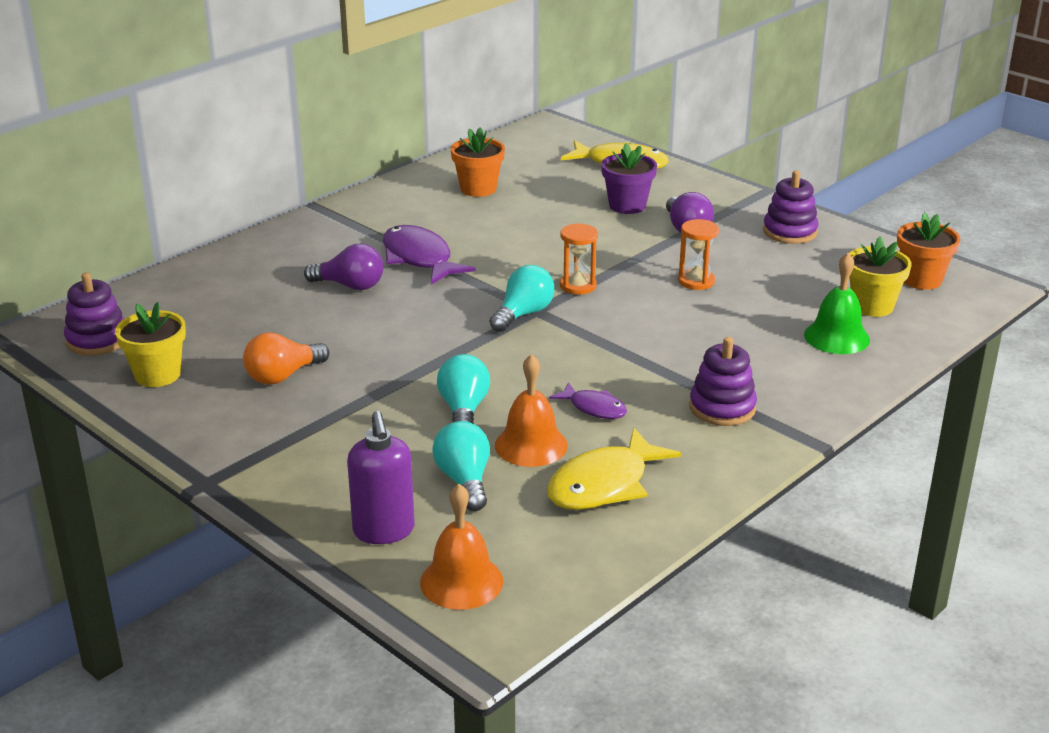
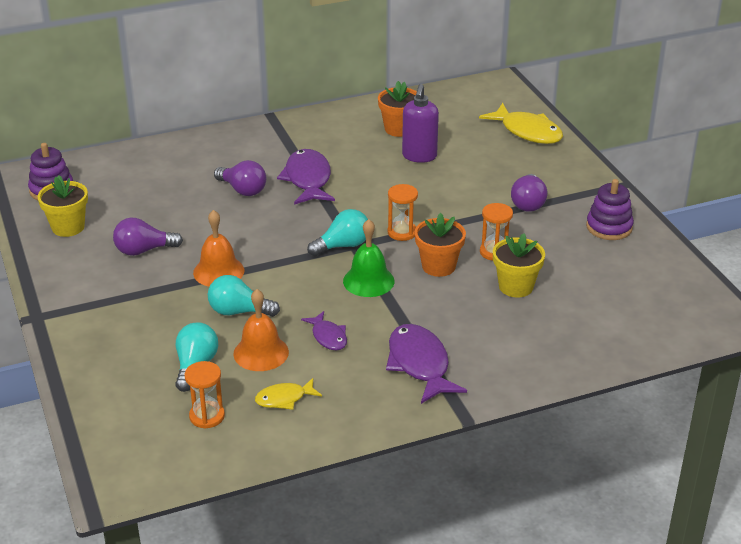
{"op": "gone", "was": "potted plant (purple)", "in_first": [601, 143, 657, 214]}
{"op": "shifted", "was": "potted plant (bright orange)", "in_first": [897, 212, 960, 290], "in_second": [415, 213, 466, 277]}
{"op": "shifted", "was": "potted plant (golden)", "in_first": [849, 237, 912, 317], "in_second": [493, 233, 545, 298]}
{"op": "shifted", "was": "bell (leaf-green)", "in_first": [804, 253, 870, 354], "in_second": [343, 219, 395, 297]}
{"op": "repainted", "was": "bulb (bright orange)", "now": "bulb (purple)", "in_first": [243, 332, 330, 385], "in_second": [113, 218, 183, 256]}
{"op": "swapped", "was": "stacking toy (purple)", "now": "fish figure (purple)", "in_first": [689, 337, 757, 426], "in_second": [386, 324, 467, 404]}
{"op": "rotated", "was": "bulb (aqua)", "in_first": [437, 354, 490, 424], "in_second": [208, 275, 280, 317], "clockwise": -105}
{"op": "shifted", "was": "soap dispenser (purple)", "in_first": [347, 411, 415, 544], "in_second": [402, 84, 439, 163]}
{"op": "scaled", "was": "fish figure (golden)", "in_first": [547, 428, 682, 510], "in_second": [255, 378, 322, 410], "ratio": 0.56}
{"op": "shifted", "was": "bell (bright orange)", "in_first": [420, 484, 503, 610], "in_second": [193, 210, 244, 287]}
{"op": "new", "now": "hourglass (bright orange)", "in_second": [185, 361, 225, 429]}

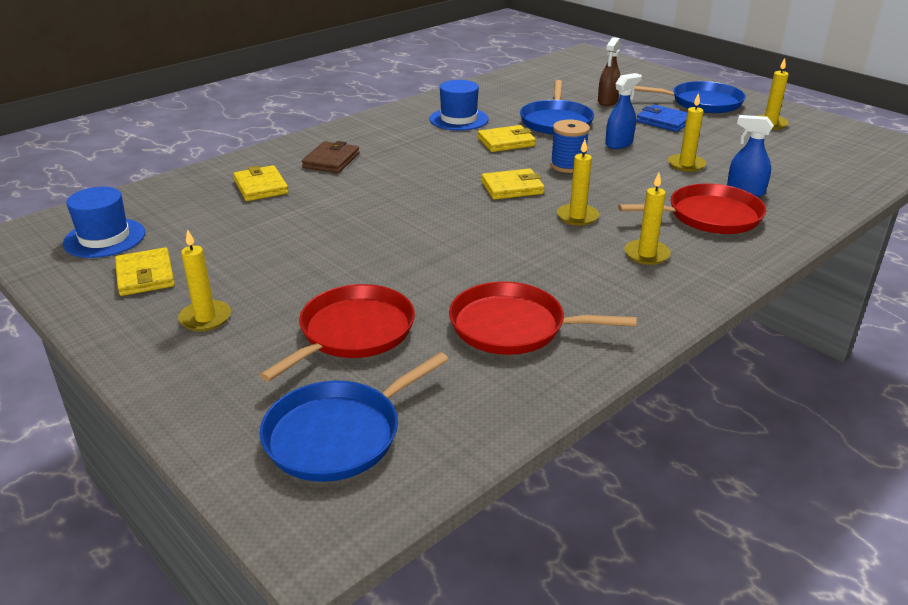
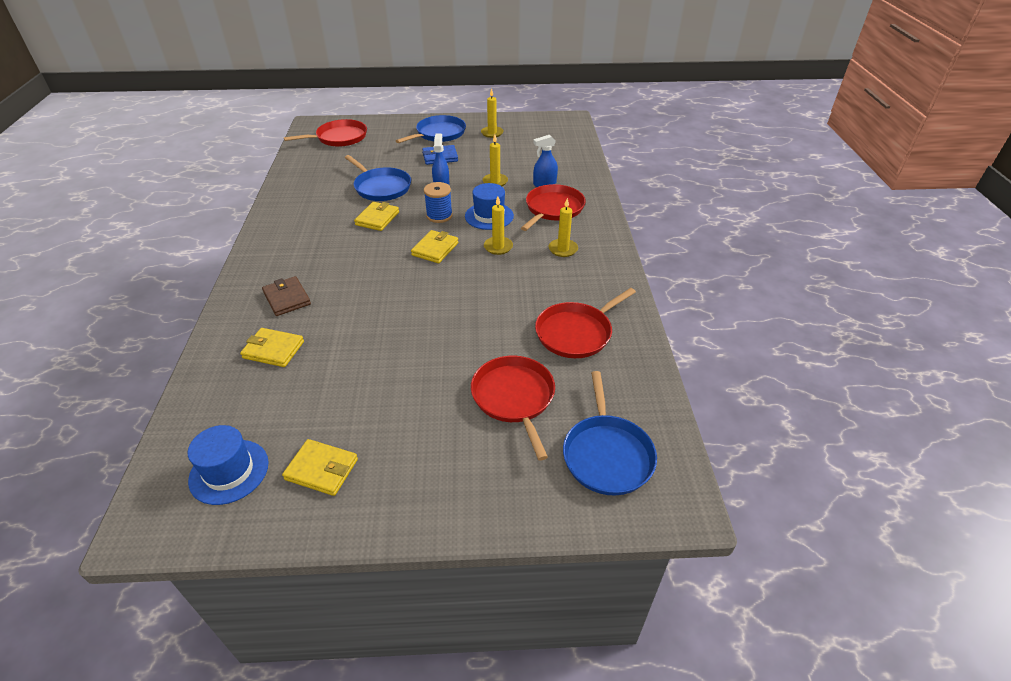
{"op": "gone", "was": "spray cleaner (brown)", "in_first": [598, 37, 621, 106]}
{"op": "shifted", "was": "hat (royal blue)", "in_first": [430, 80, 489, 131], "in_second": [465, 183, 514, 230]}
{"op": "gone", "was": "wax candle (golden)", "in_first": [178, 229, 231, 331]}
{"op": "new", "now": "frying pan (red)", "in_second": [284, 119, 367, 147]}

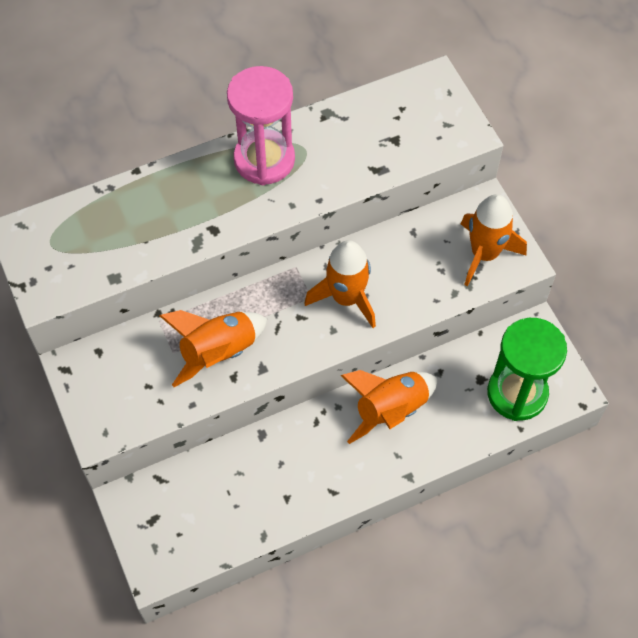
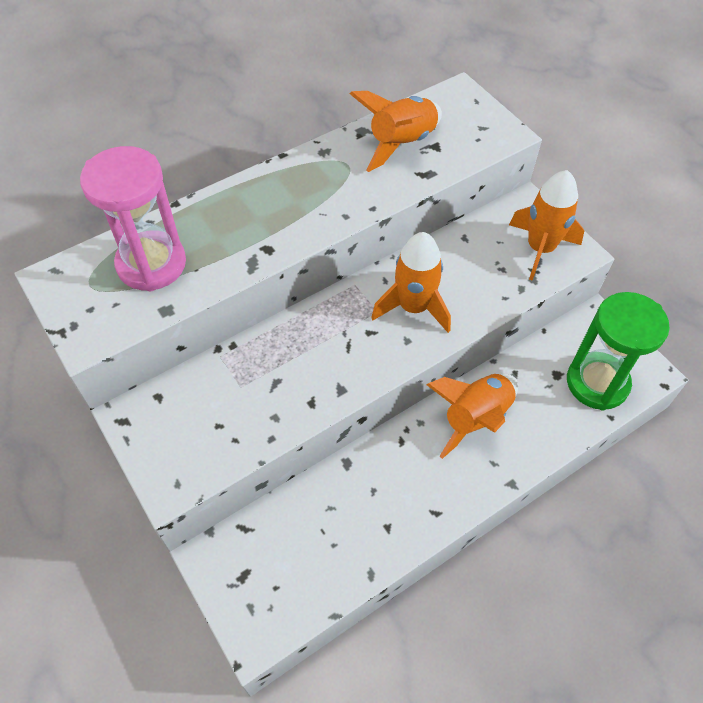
{"op": "shifted", "was": "hourglass (rose-pink)", "in_first": [227, 66, 295, 185], "in_second": [80, 146, 186, 291]}
{"op": "shifted", "was": "rocket (bright orange)", "in_first": [160, 310, 267, 387], "in_second": [350, 91, 442, 172]}

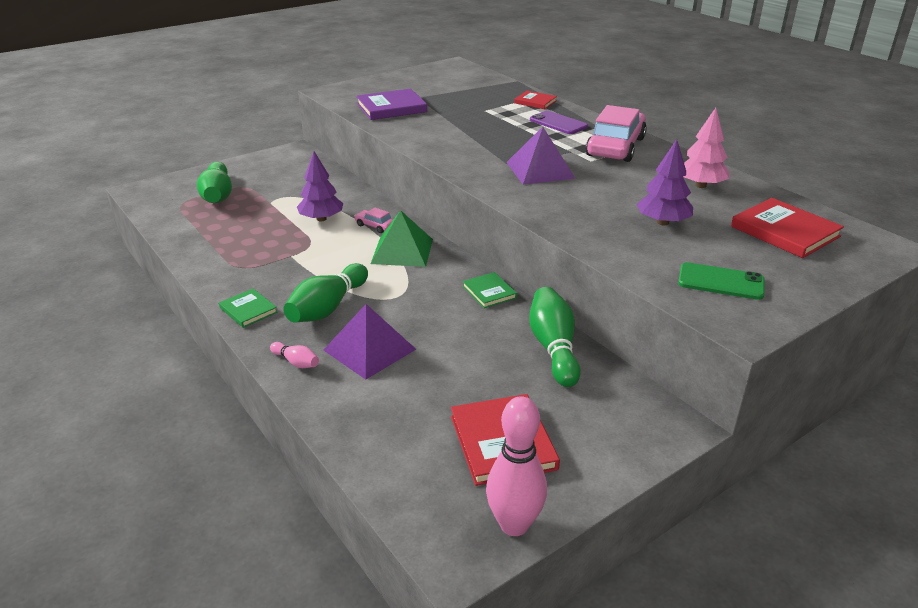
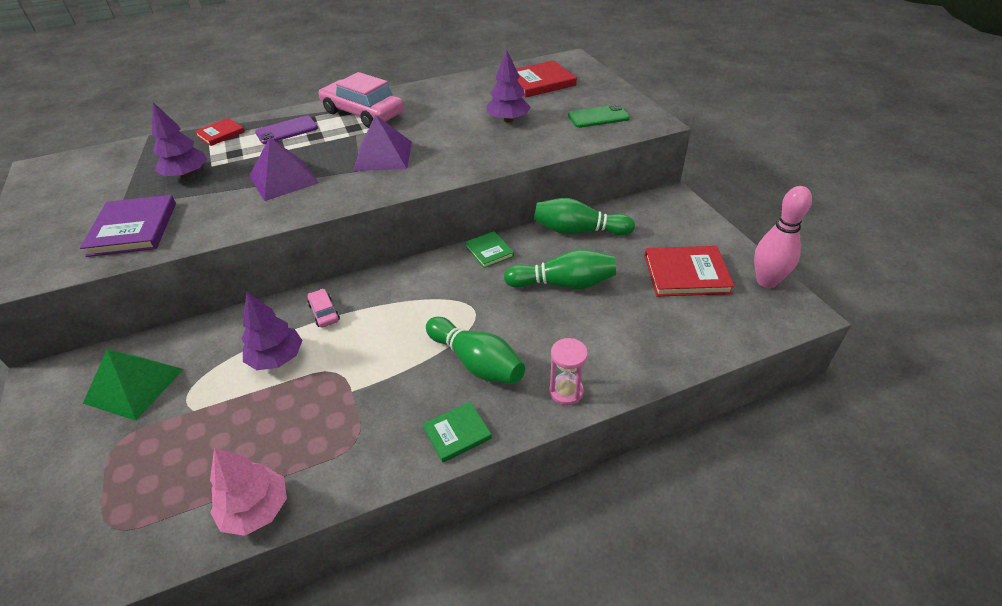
{"op": "shifted", "was": "fir tree (rose-pink)", "in_first": [683, 108, 729, 188], "in_second": [210, 448, 287, 536]}
{"op": "shifted", "was": "bowling pin (leaf-green)", "in_first": [197, 162, 232, 203], "in_second": [504, 249, 616, 289]}
{"op": "rotated", "was": "automobile (rose-pink)", "in_first": [354, 207, 393, 233], "in_second": [307, 289, 340, 328], "clockwise": 105}
{"op": "shifted", "was": "pyramid shape (leaf-green)", "in_first": [371, 210, 433, 267], "in_second": [83, 349, 183, 421]}
{"op": "rotated", "was": "smartphone (leaf-green)", "in_first": [678, 262, 765, 300], "in_second": [568, 104, 630, 128], "clockwise": 45}
{"op": "rotated", "was": "hardcover (leaf-green)", "in_first": [462, 272, 517, 308], "in_second": [465, 231, 514, 268], "clockwise": 75}
{"op": "shifted", "was": "pyramid shape (purple)", "in_first": [323, 304, 416, 380], "in_second": [249, 138, 319, 201]}
{"op": "swapped", "was": "bowling pin (rose-pink)", "now": "hourglass (rose-pink)", "in_first": [270, 342, 319, 368], "in_second": [549, 338, 588, 405]}
{"op": "new", "now": "fir tree (purple)", "in_second": [152, 102, 207, 178]}

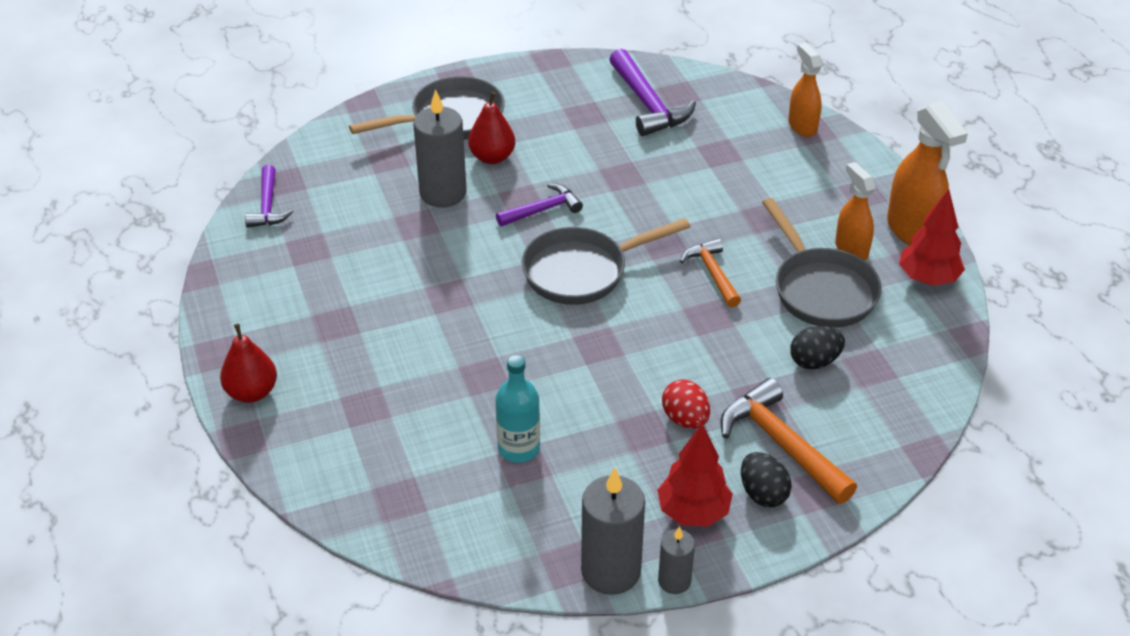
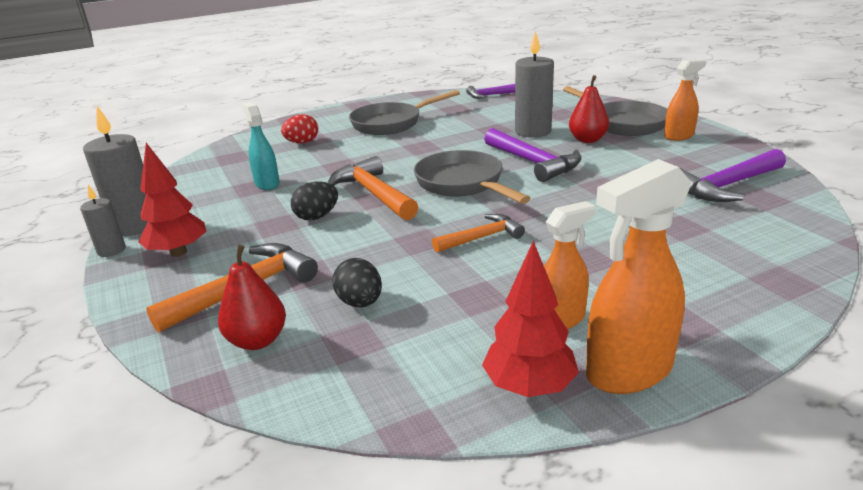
{"op": "shifted", "was": "spray cleaner (bright orange)", "in_first": [788, 43, 822, 137], "in_second": [664, 59, 706, 141]}
{"op": "scaled", "was": "hammer (purple)", "in_first": [496, 183, 583, 226], "in_second": [484, 128, 581, 182], "ratio": 1.59}
{"op": "shifted", "was": "frying pan (grey)", "in_first": [762, 198, 882, 328], "in_second": [349, 90, 460, 135]}
{"op": "shifted", "was": "pear fruit (red)", "in_first": [220, 323, 277, 403], "in_second": [218, 245, 286, 350]}
{"op": "swapped", "was": "flask (aqua)", "now": "spray cleaner (aqua)", "in_first": [495, 355, 540, 463], "in_second": [242, 102, 280, 190]}
{"op": "shifted", "was": "egg shape (red)", "in_first": [662, 380, 710, 429], "in_second": [281, 114, 318, 143]}
{"op": "shifted", "was": "egg shape (ebony)", "in_first": [741, 452, 792, 507], "in_second": [291, 181, 338, 220]}
{"op": "new", "now": "hammer (bright orange)", "in_second": [328, 156, 418, 220]}

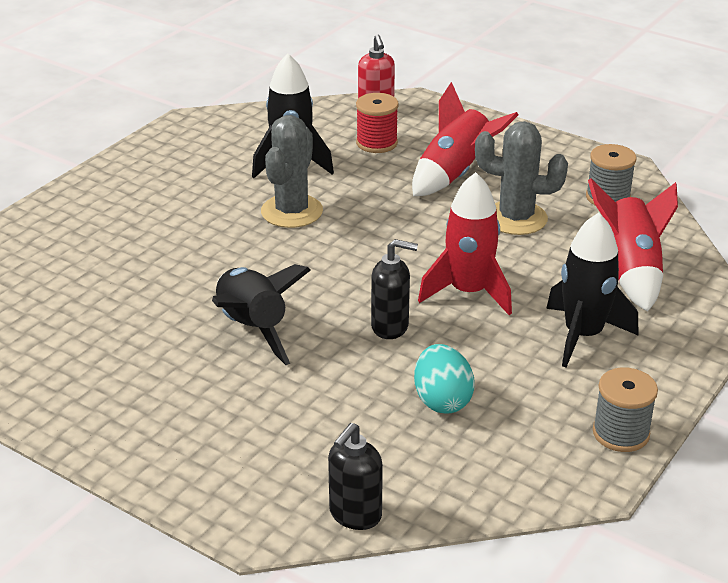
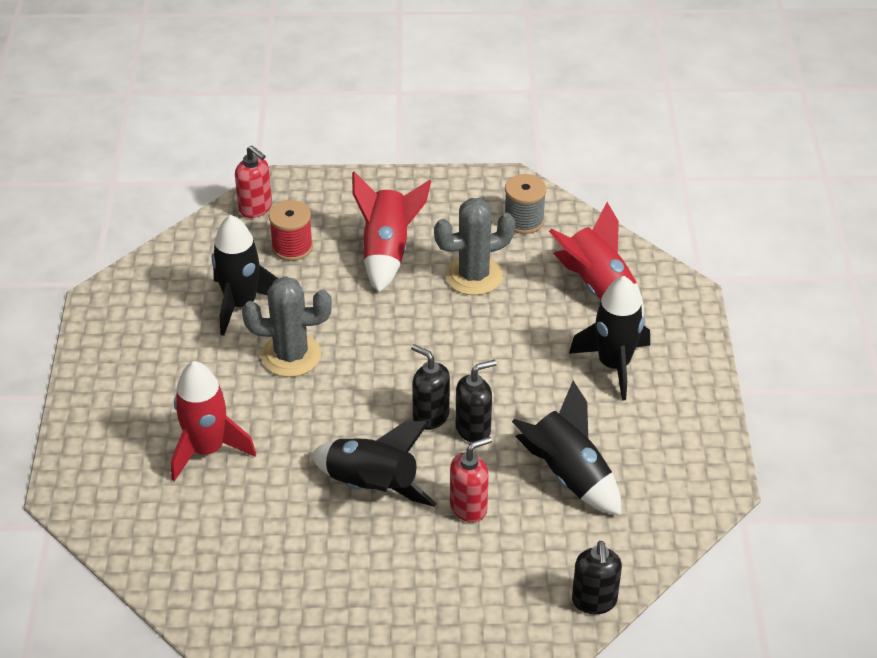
{"op": "rotated", "was": "saguaro cactus (grey)", "in_first": [261, 115, 323, 228], "in_second": [242, 276, 332, 377], "clockwise": -75}
{"op": "shifted", "was": "rocket (red)", "in_first": [418, 172, 512, 315], "in_second": [171, 361, 256, 481]}
{"op": "swapped", "was": "egg shape (aqua)", "now": "rocket (ebony)", "in_first": [414, 344, 475, 413], "in_second": [512, 381, 621, 515]}
{"op": "gone", "was": "spool (grey)", "in_first": [593, 368, 658, 452]}
{"op": "new", "now": "soap dispenser (ebony)", "in_second": [411, 344, 450, 430]}
{"op": "new", "now": "soap dispenser (red)", "in_second": [450, 436, 492, 523]}

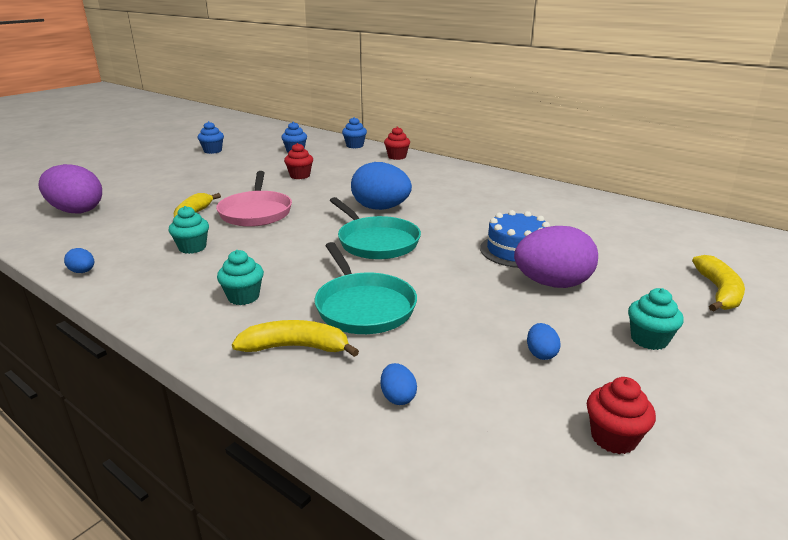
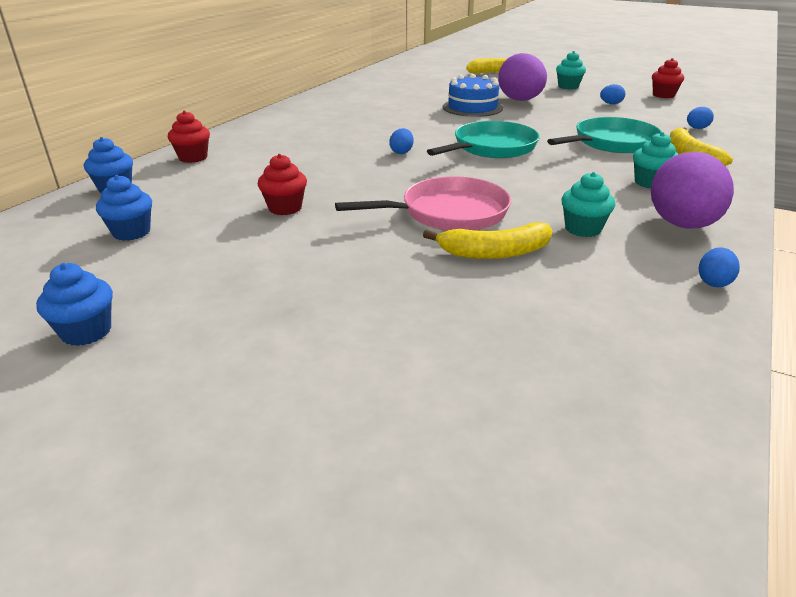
{"op": "scaled", "was": "egg shape (royal blue)", "in_first": [351, 162, 412, 210], "in_second": [389, 128, 414, 154], "ratio": 0.42}
{"op": "shifted", "was": "egg shape (purple)", "in_first": [39, 164, 102, 213], "in_second": [651, 152, 734, 229]}

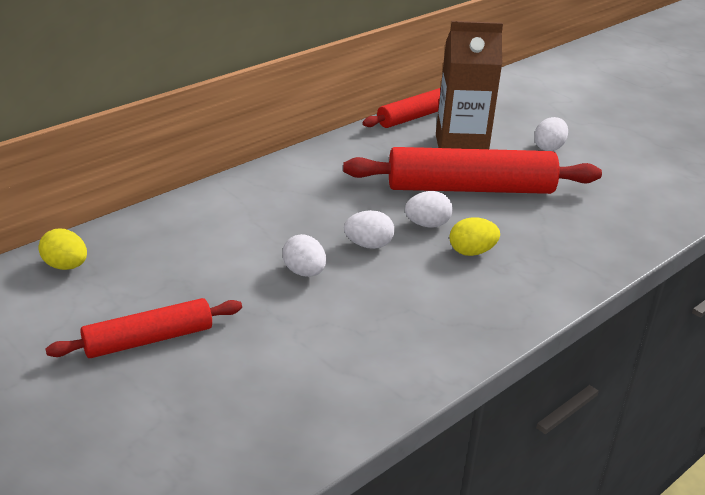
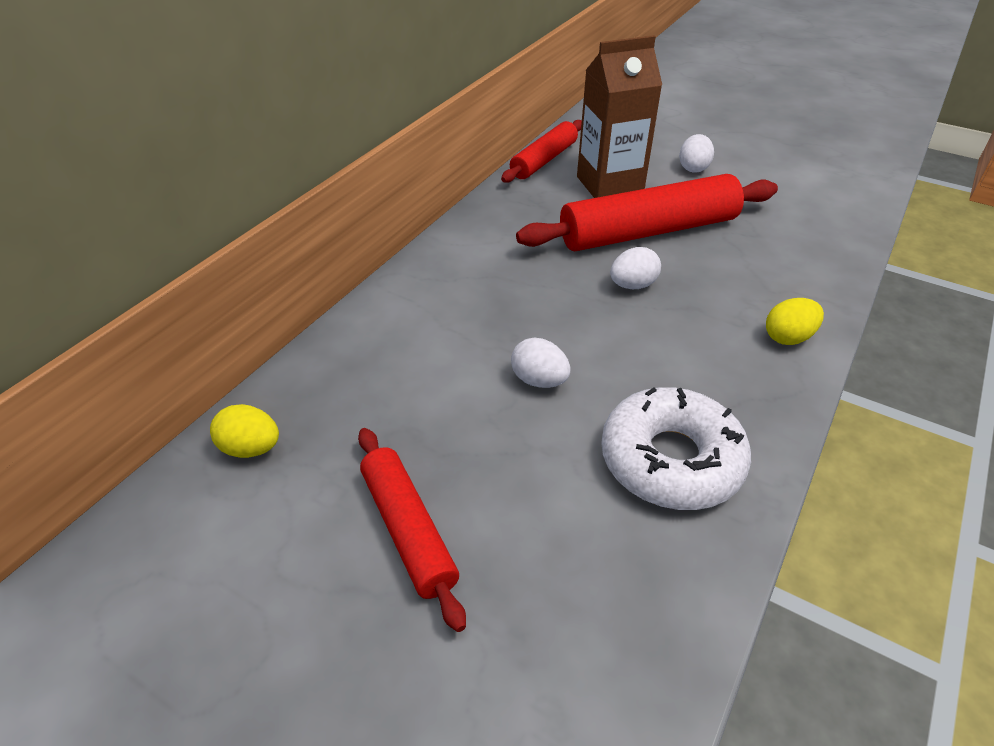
{"op": "gone", "was": "egg shape (white)", "in_first": [344, 210, 395, 249]}
{"op": "shifted", "was": "egg shape (golden)", "in_first": [450, 217, 500, 256], "in_second": [766, 298, 824, 345]}
{"op": "rotated", "was": "pastry roller (red)", "in_first": [45, 298, 242, 358], "in_second": [358, 428, 466, 632], "clockwise": -75}
{"op": "new", "now": "doughnut (white)", "in_second": [601, 387, 751, 510]}

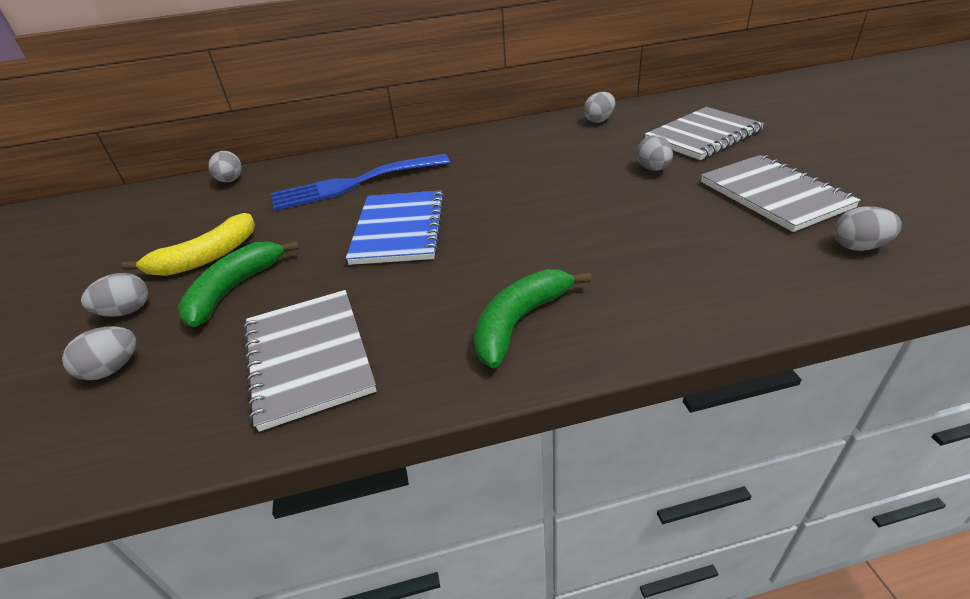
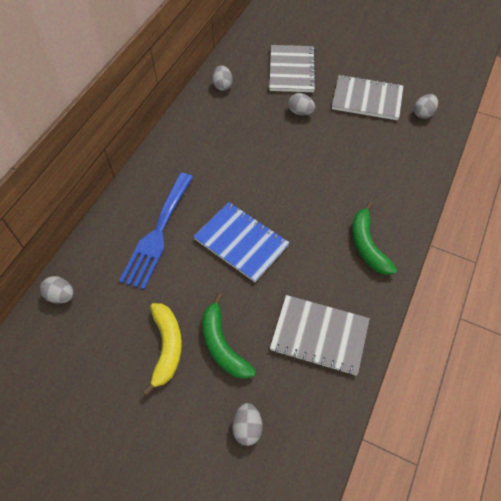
{"op": "gone", "was": "egg shape (grey)", "in_first": [81, 273, 148, 317]}

